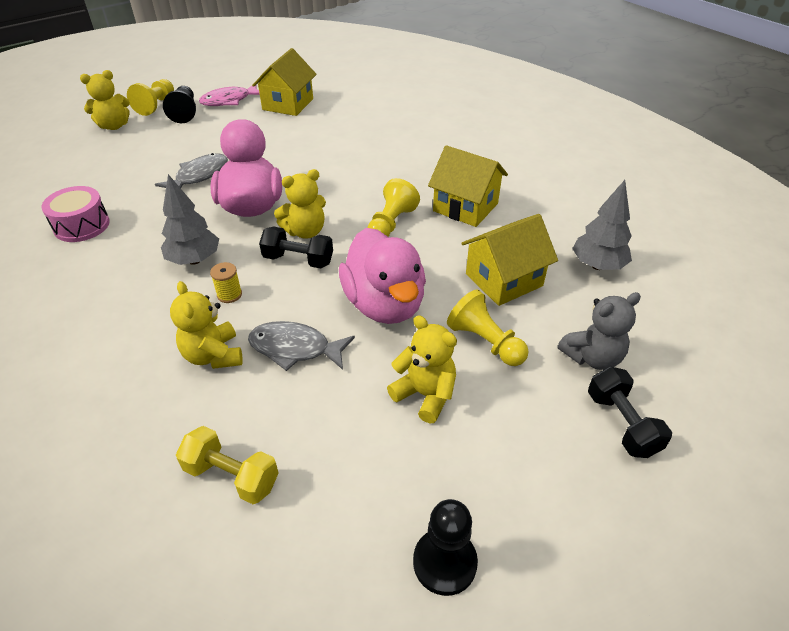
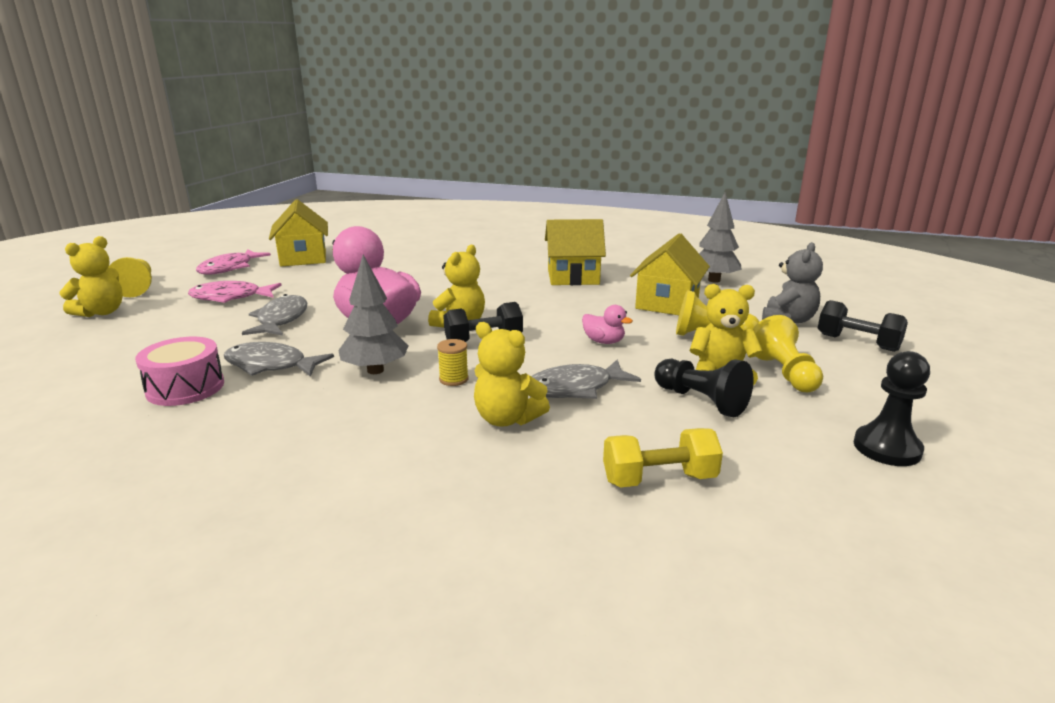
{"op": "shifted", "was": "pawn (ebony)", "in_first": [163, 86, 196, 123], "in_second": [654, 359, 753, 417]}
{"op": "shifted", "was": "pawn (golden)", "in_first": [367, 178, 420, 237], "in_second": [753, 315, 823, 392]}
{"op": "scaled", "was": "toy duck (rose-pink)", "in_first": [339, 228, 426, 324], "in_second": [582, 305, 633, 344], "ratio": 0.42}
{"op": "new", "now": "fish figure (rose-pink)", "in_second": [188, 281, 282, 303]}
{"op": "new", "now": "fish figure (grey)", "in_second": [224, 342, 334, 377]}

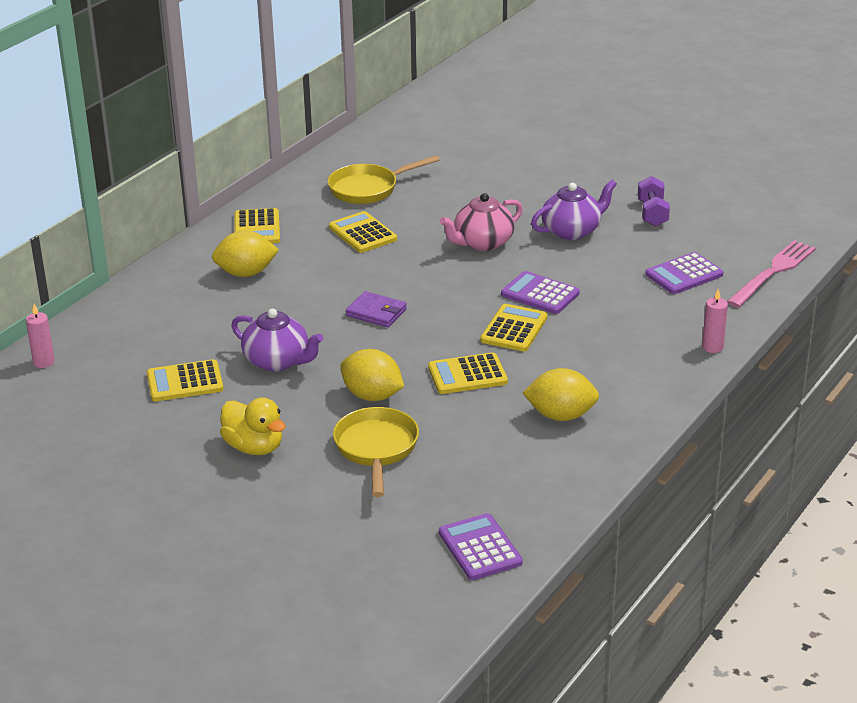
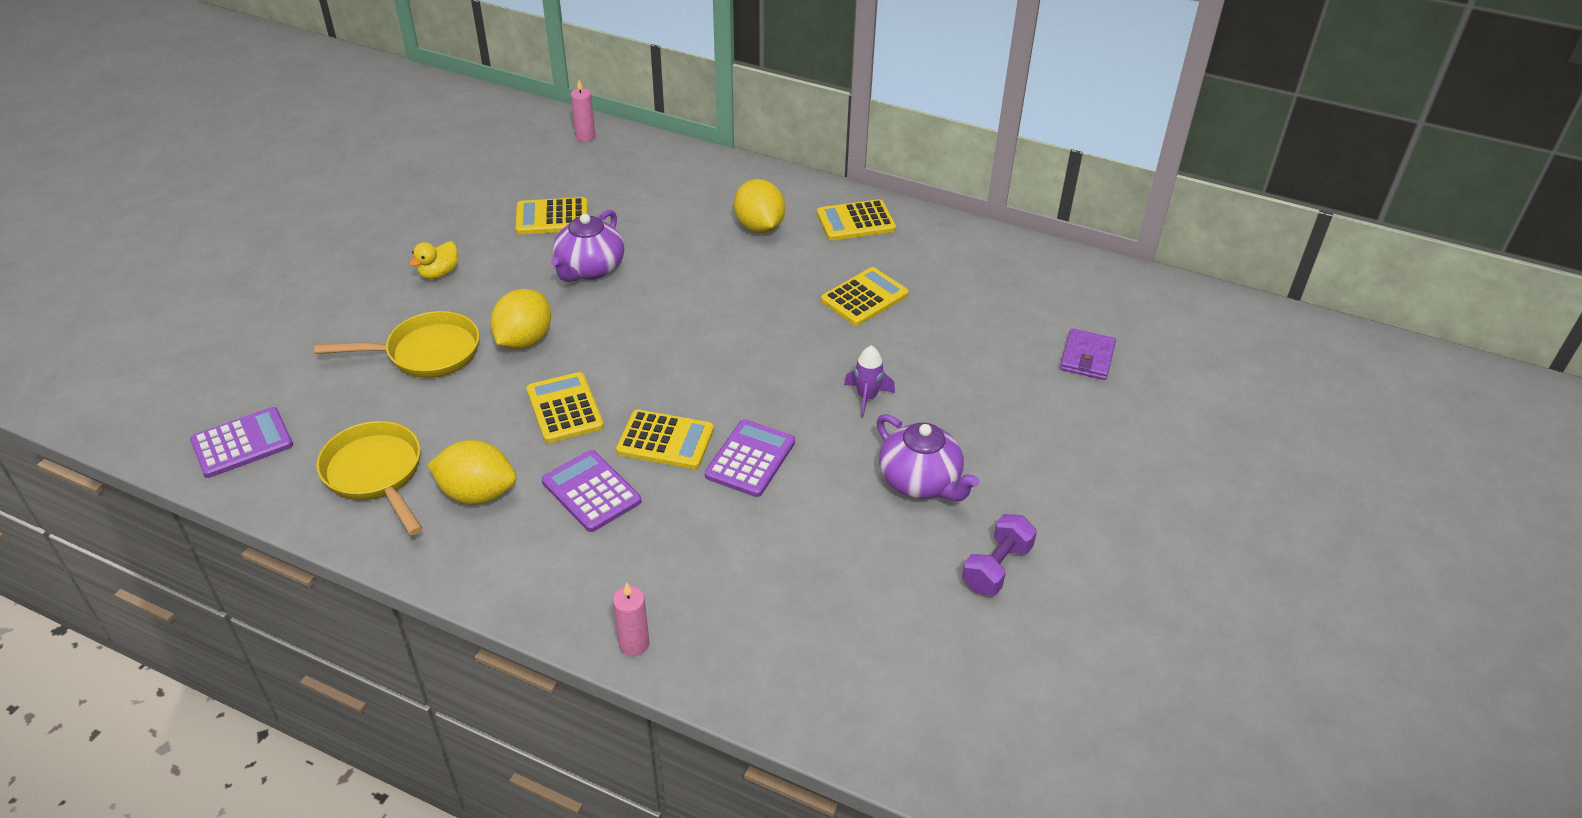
{"op": "shifted", "was": "frying pan (golden)", "in_first": [328, 155, 439, 204], "in_second": [316, 421, 423, 535]}
{"op": "rotated", "was": "hand weight (purple)", "in_first": [638, 176, 670, 227], "in_second": [962, 514, 1037, 596], "clockwise": -45}
{"op": "swapped", "was": "teapot (rose-pink)", "now": "rocket (purple)", "in_first": [440, 193, 523, 251], "in_second": [844, 346, 895, 418]}
{"op": "gone", "was": "table fork (rose-pink)", "in_first": [727, 240, 816, 308]}
{"op": "shifted", "was": "pocket calculator (purple)", "in_first": [645, 252, 723, 294], "in_second": [542, 450, 641, 532]}
{"op": "shifted", "was": "card wallet (purple)", "in_first": [346, 291, 407, 327], "in_second": [1060, 328, 1116, 380]}
{"op": "rotated", "was": "pocket calculator (golden)", "in_first": [147, 359, 224, 401], "in_second": [516, 197, 588, 235], "clockwise": -75}
{"op": "rotated", "was": "lemon (golden)", "in_first": [523, 368, 599, 421], "in_second": [428, 440, 516, 505], "clockwise": -75}
{"op": "scaled", "was": "toy duck (golden)", "in_first": [220, 397, 286, 455], "in_second": [409, 241, 458, 279], "ratio": 0.66}

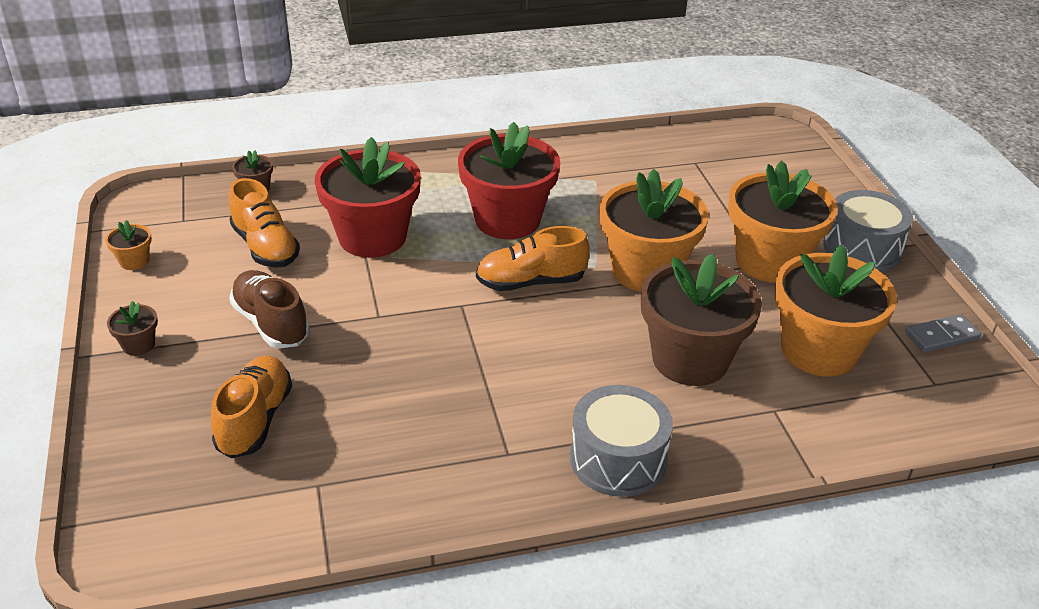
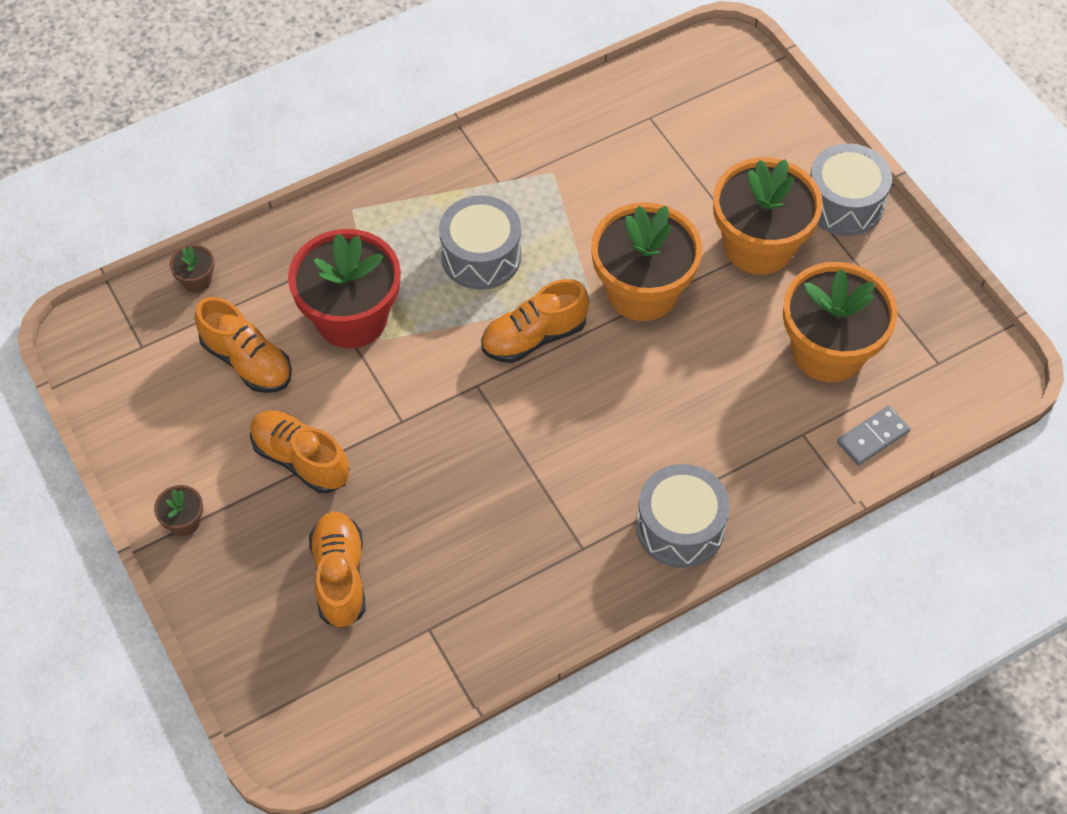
{"op": "swapped", "was": "potted plant (red)", "now": "snare drum (grey)", "in_first": [458, 122, 560, 239], "in_second": [439, 195, 522, 290]}
{"op": "gone", "was": "potted plant (bright orange)", "in_first": [105, 220, 152, 270]}
{"op": "gone", "was": "potted plant (brown)", "in_first": [641, 253, 762, 386]}
{"op": "repainted", "was": "shoe (brown)", "now": "shoe (bright orange)", "in_first": [229, 270, 310, 348], "in_second": [250, 410, 349, 493]}
{"op": "shifted", "was": "domino tile (grey)", "in_first": [905, 314, 981, 352], "in_second": [837, 406, 910, 465]}

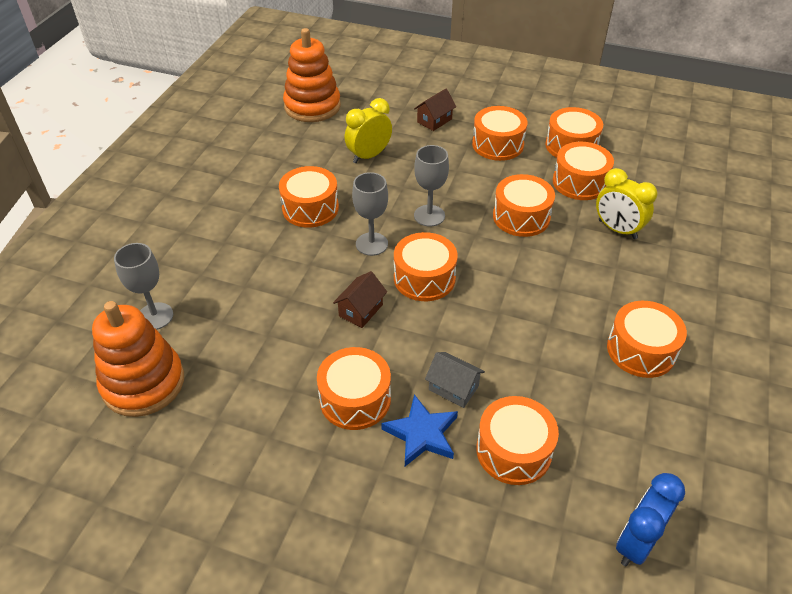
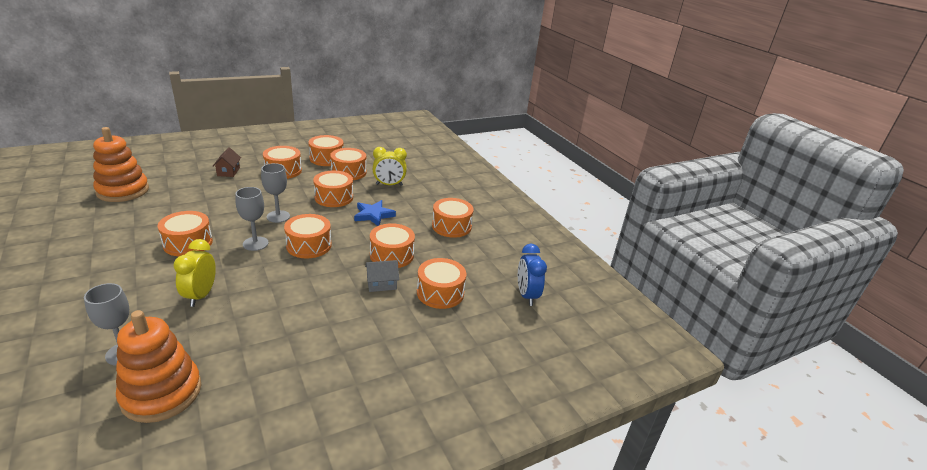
{"op": "shifted", "was": "clock (golden)", "in_first": [345, 98, 392, 163], "in_second": [173, 239, 216, 307]}
{"op": "gone", "was": "cottage (brown)", "in_first": [333, 271, 387, 328]}
{"op": "shifted", "was": "snare drum (bright orange)", "in_first": [317, 347, 391, 430], "in_second": [370, 223, 415, 268]}
{"op": "shifted", "was": "five-pointed star (royal blue)", "in_first": [381, 394, 458, 466], "in_second": [354, 200, 396, 226]}

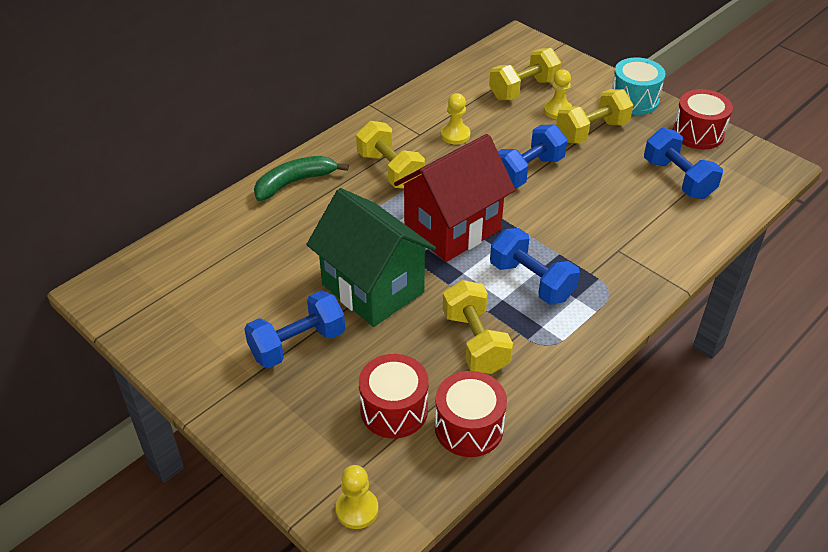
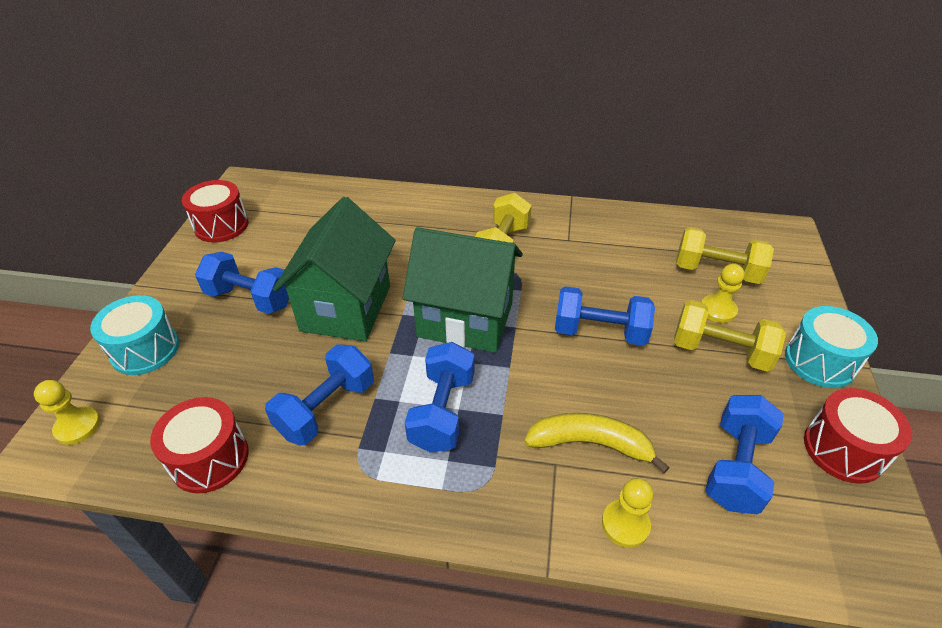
{"op": "shifted", "was": "pawn (golden)", "in_first": [441, 93, 470, 145], "in_second": [602, 478, 653, 548]}
{"op": "repainted", "was": "cottage (red)", "now": "cottage (leaf-green)", "in_first": [394, 134, 515, 262], "in_second": [403, 227, 523, 353]}
{"op": "gone", "was": "banana fruit (leaf-green)", "in_first": [254, 156, 349, 201]}
{"op": "repainted", "was": "hand weight (golden)", "now": "hand weight (royal blue)", "in_first": [443, 280, 513, 374], "in_second": [265, 344, 374, 445]}
{"op": "shifted", "was": "snare drum (red)", "in_first": [359, 354, 429, 438], "in_second": [182, 180, 248, 243]}
{"op": "new", "now": "snare drum (aqua)", "in_second": [90, 295, 179, 375]}
{"op": "new", "now": "banana fruit (golden)", "in_second": [524, 413, 670, 473]}

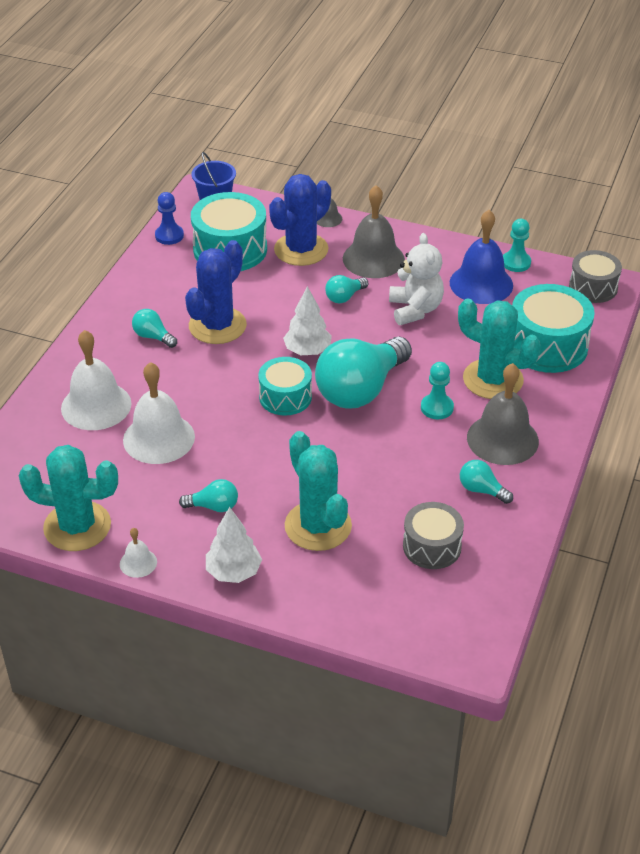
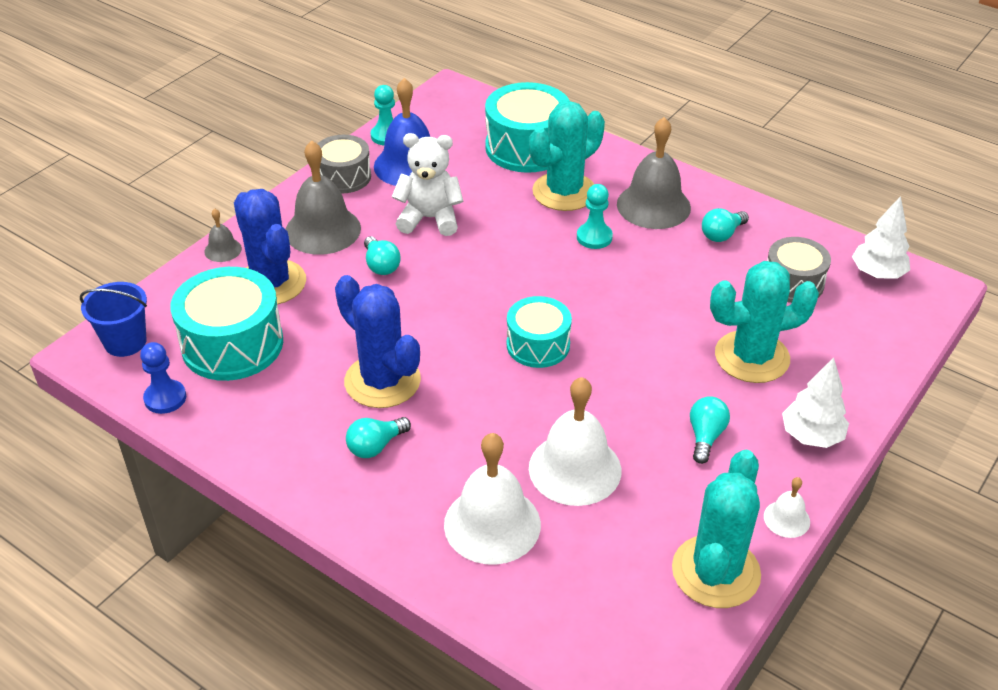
{"op": "shifted", "was": "snare drum (grey)", "in_first": [569, 250, 622, 303], "in_second": [318, 135, 371, 194]}
{"op": "shifted", "was": "fir tree (white)", "in_first": [283, 286, 332, 355], "in_second": [852, 196, 910, 279]}
{"op": "gone", "was": "bulb (aqua)", "in_first": [315, 337, 412, 408]}

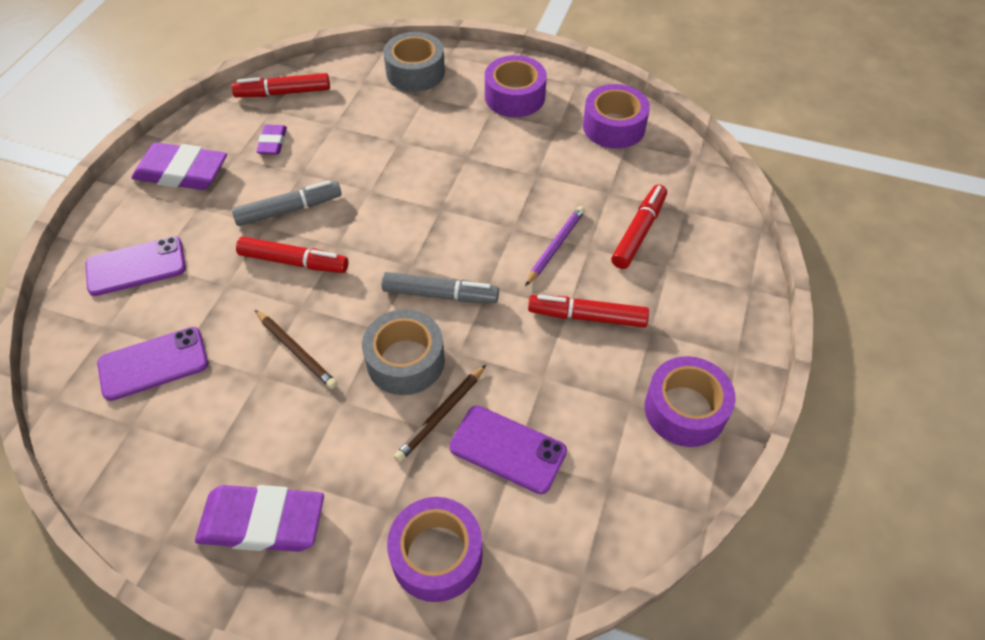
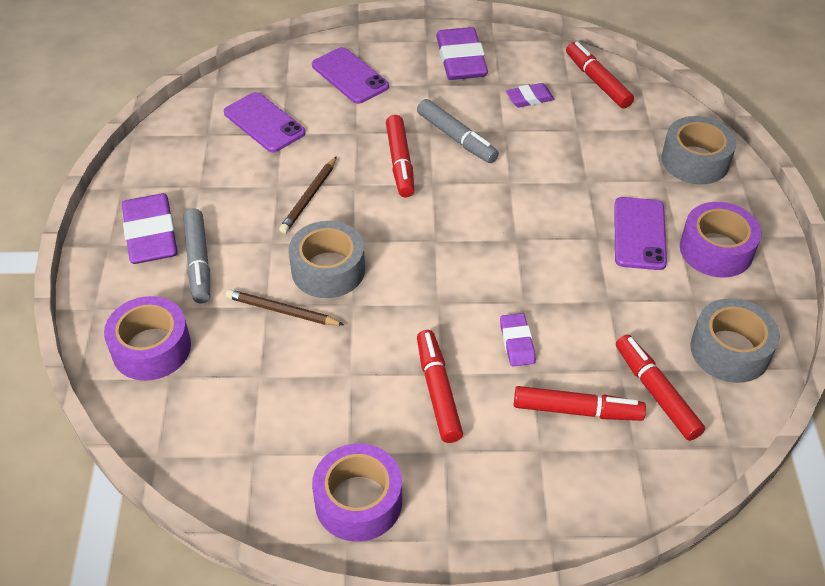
{"op": "repainted", "was": "tape (purple)", "now": "tape (grey)", "in_first": [583, 84, 650, 149], "in_second": [691, 298, 780, 383]}
{"op": "swapped", "was": "wooden pencil (purple)", "now": "eraser (purple)", "in_first": [525, 206, 585, 286], "in_second": [500, 313, 536, 366]}
{"op": "shifted", "was": "marker pen (grey)", "in_first": [382, 272, 499, 303], "in_second": [183, 209, 210, 303]}
{"op": "shifted", "was": "smartphone (purple)", "in_first": [449, 405, 567, 494], "in_second": [614, 197, 667, 270]}
{"op": "new", "now": "marker pen (red)", "in_second": [616, 335, 705, 441]}

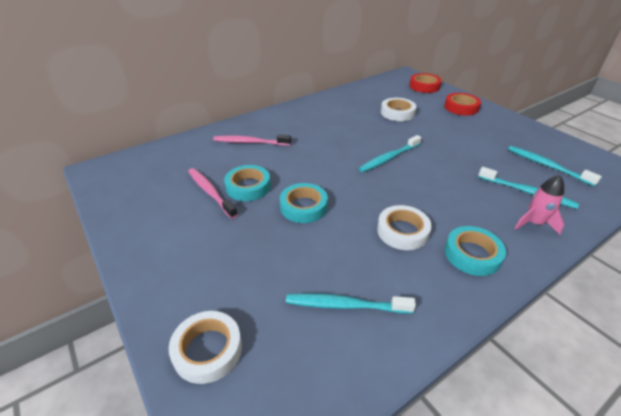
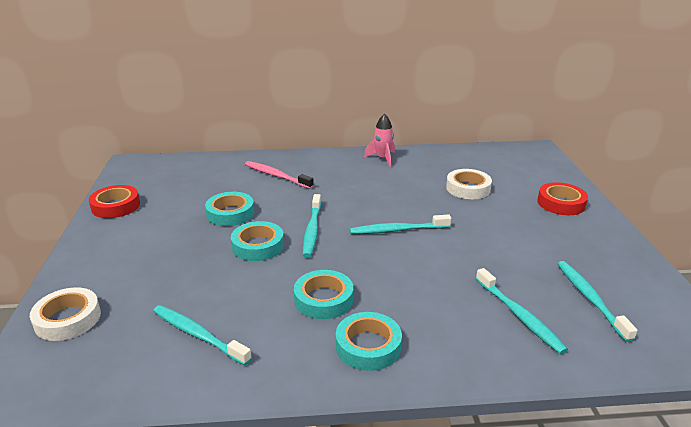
{"op": "shifted", "was": "tape (red)", "in_first": [409, 73, 442, 93], "in_second": [89, 185, 140, 218]}
{"op": "gone", "was": "tooth brush (rose-pink)", "in_first": [188, 168, 238, 219]}
{"op": "shifted", "was": "rocket (rose-pink)", "in_first": [515, 175, 564, 235], "in_second": [364, 114, 395, 167]}
{"op": "repainted", "was": "tape (white)", "now": "tape (aqua)", "in_first": [377, 205, 432, 250], "in_second": [294, 270, 353, 319]}
{"op": "new", "now": "tooth brush (aqua)", "in_second": [303, 194, 321, 257]}

